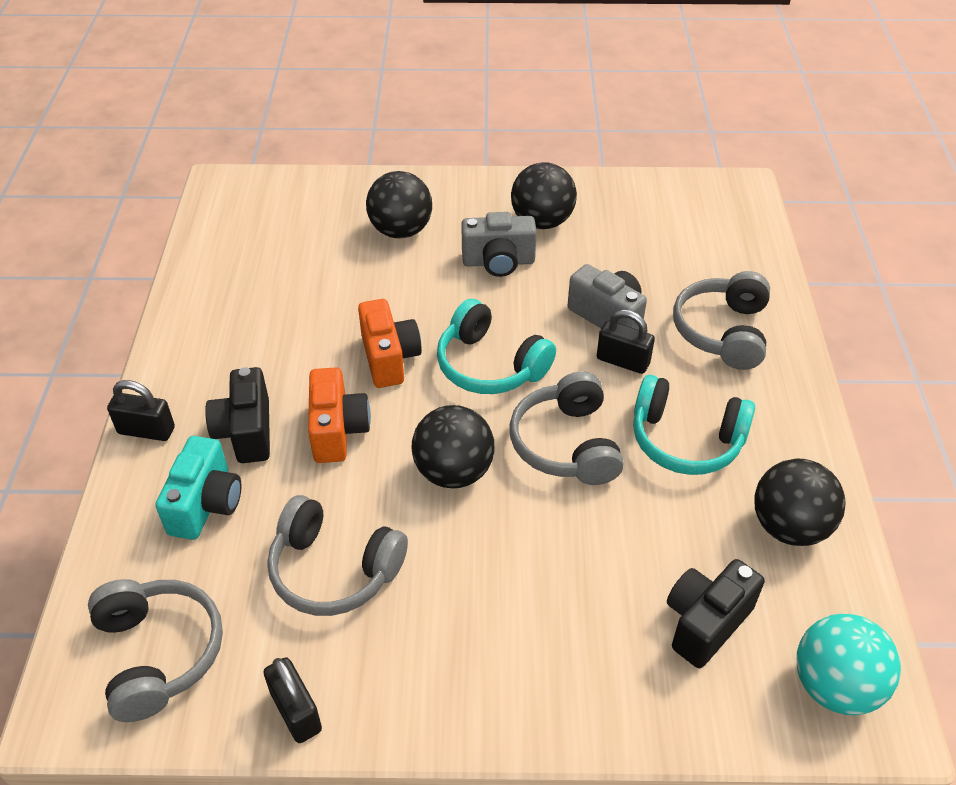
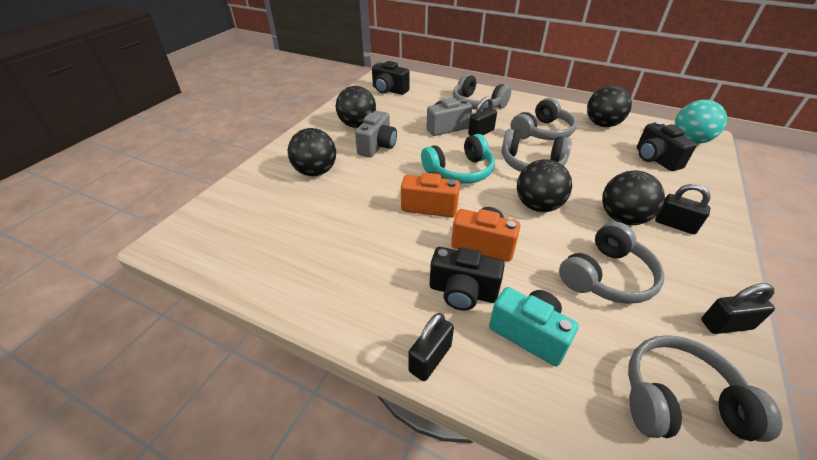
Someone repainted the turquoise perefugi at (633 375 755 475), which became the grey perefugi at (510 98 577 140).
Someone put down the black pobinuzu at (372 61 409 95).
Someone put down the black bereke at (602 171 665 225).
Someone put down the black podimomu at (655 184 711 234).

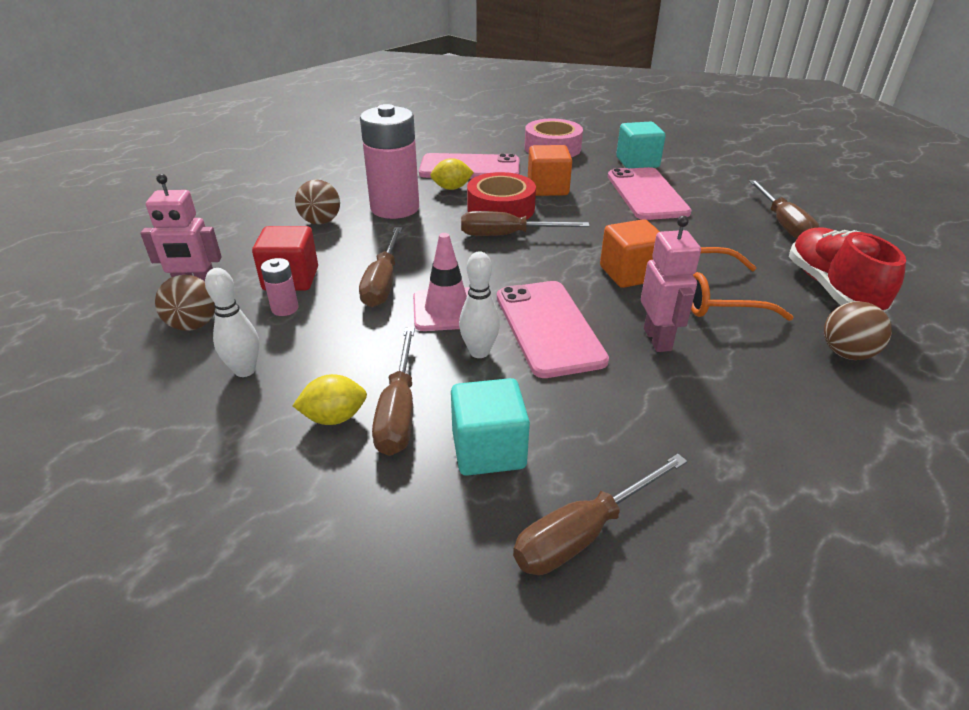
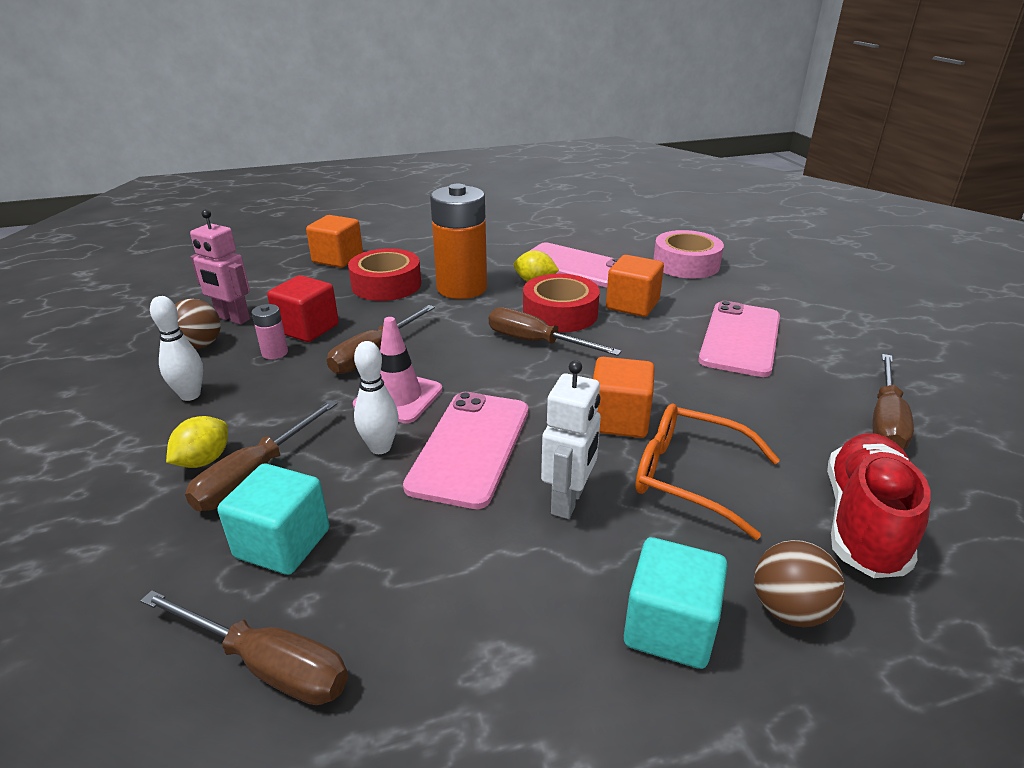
Someone rotated the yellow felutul at (293 374 367 425) by 75 degrees counterclockwise.
Someone swapped the brown bereke at (295 179 340 225) for the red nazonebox at (348 248 421 301).
Someone repainted the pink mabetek at (360 104 419 219), which became the orange mabetek at (430 184 487 299).
Someone rotated the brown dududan at (513 454 687 575) by 150 degrees counterclockwise.
Someone carried the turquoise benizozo from (616 122 665 168) to (624 537 727 669).
Someone repainted the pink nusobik at (641 216 701 352), which became the white nusobik at (541 360 601 519).
Someone put down the orange benizozo at (306 215 363 268).

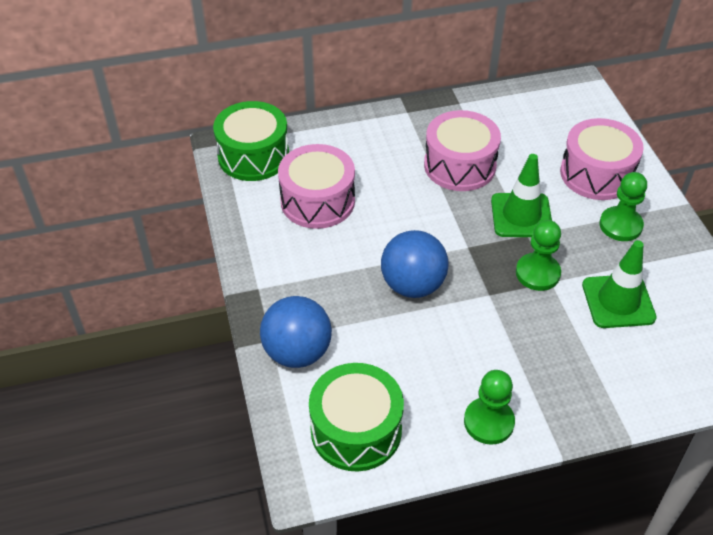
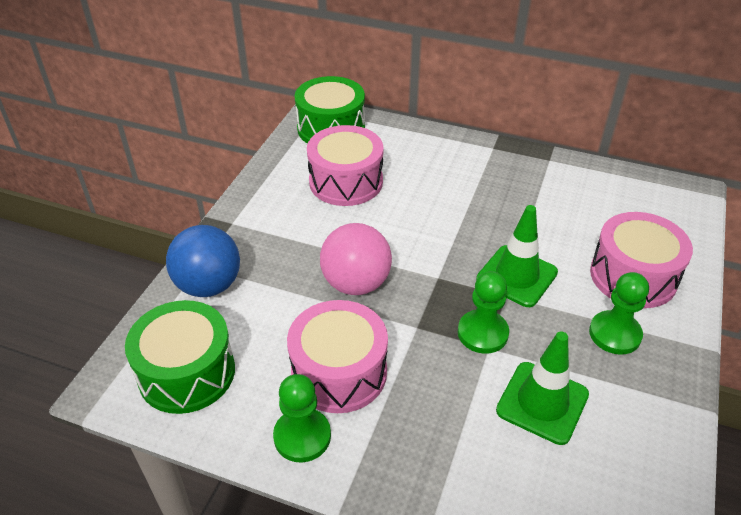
Someone repainted the blue bereke at (381 230 449 298), which became the pink bereke at (320 223 392 295).
Someone carried the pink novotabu from (424 110 501 191) to (287 300 388 413).

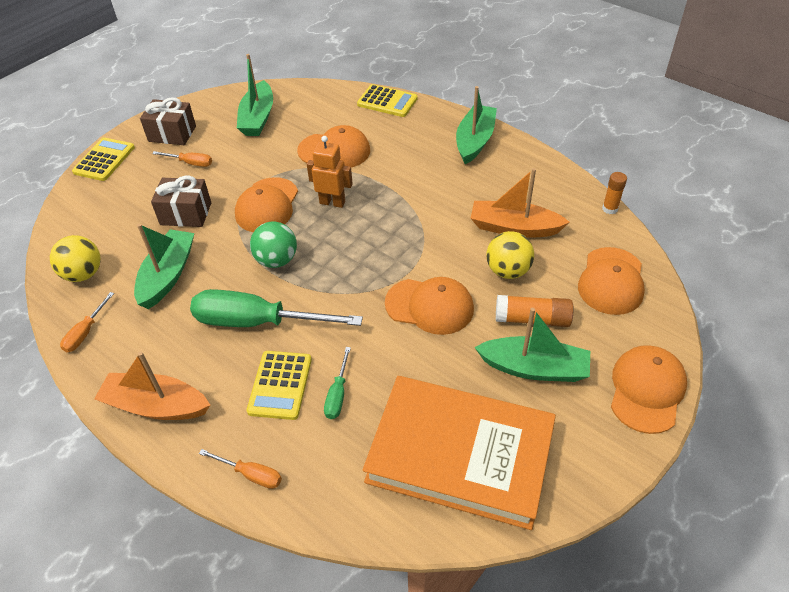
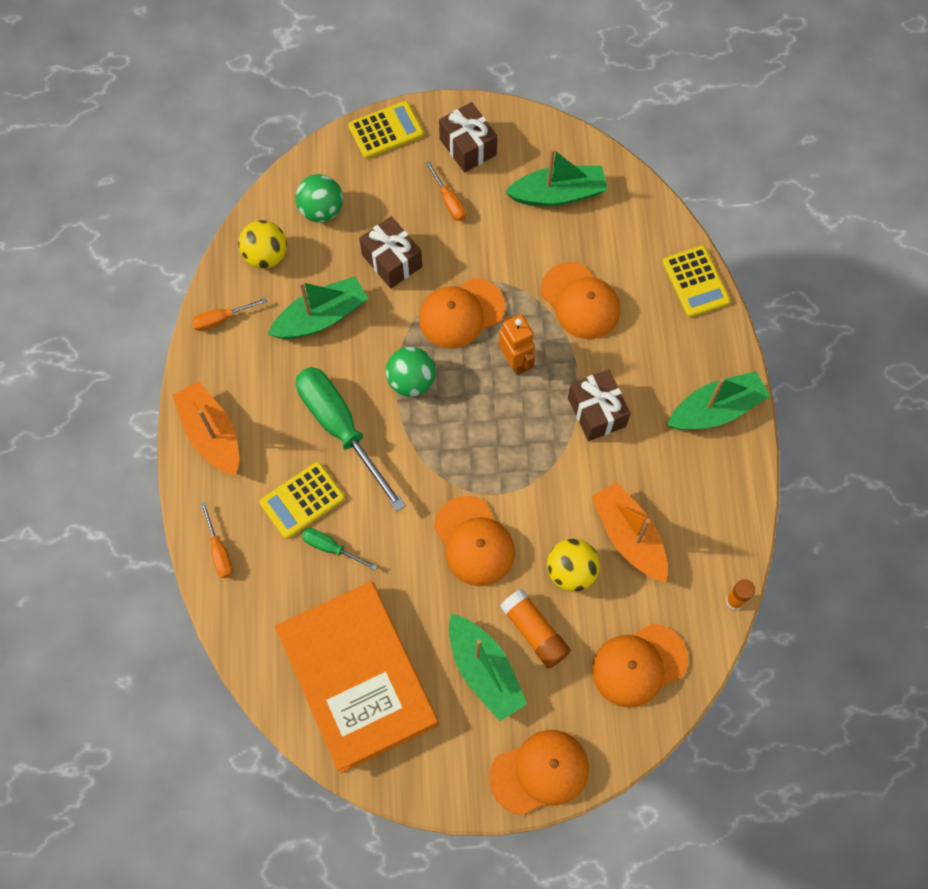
Someone rotated the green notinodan at (237 54 273 136) by 150 degrees counterclockwise.
Someone rotated the green dududan at (324 347 351 419) by 60 degrees clockwise.
Someone put down the green bereke at (296 174 343 223).
Someone put down the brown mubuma at (568 369 630 441).

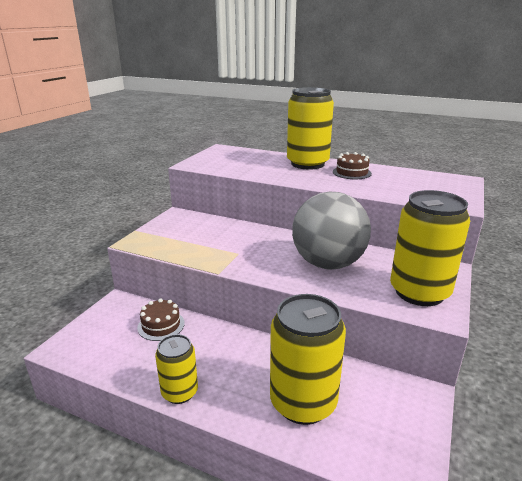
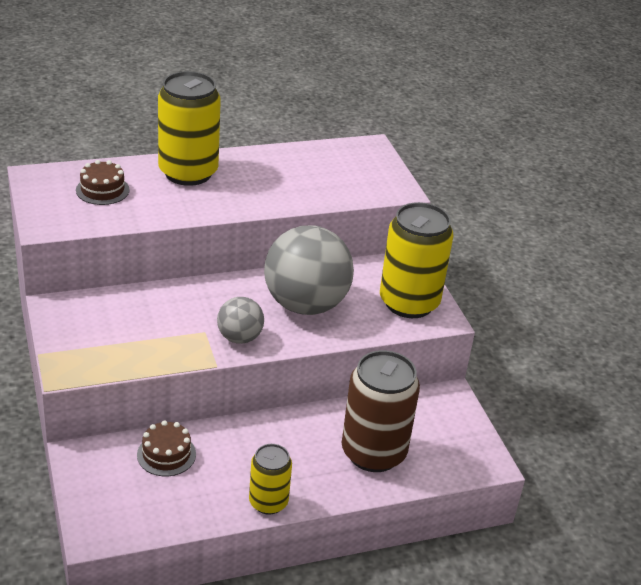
Someone repainted the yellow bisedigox at (270 294 346 425), which became the brown bisedigox at (342 350 420 472).
Someone carried the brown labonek from (333 152 372 179) to (76 160 130 205).
Someone put down the grey bereke at (217 297 264 344).

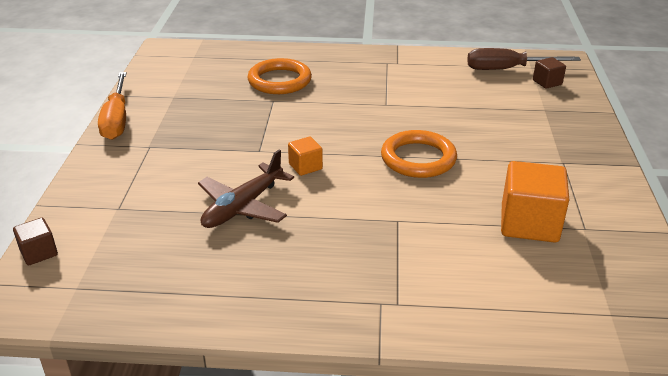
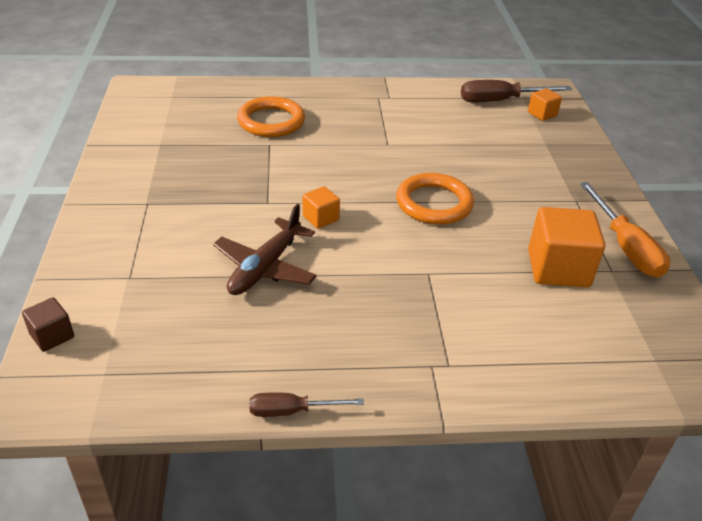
Someone carried the orange dududan from (98 72 127 140) to (580 182 670 278).
Someone repainted the brown benizozo at (533 57 566 89), which became the orange benizozo at (528 88 562 121).
Someone put down the brown dududan at (250 392 364 417).

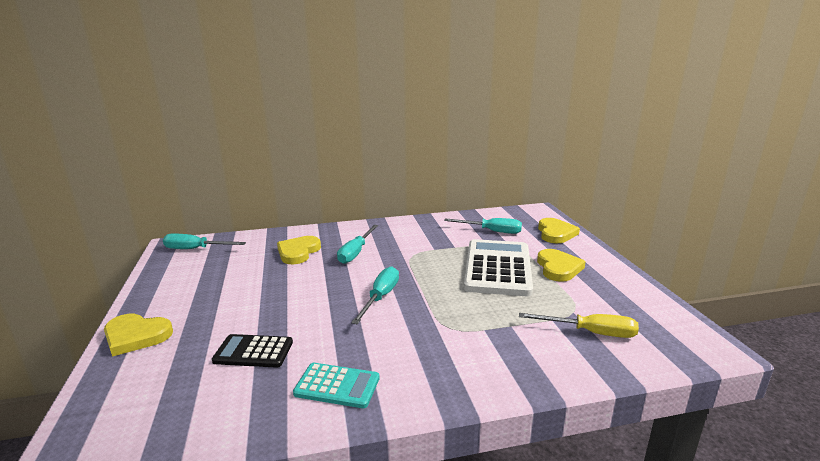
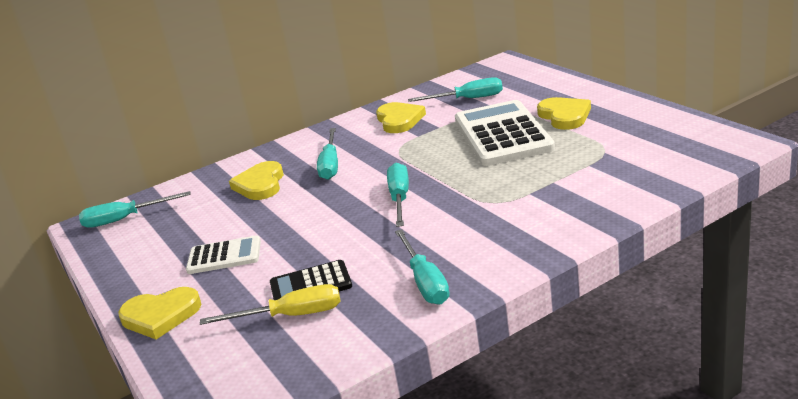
Someone swapped the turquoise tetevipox at (293 363 380 408) for the turquoise dududan at (395 229 450 305).
Someone carried the yellow dududan from (519 313 639 338) to (200 284 341 325).
Someone carried the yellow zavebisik from (538 218 580 243) to (376 102 426 133).
Someone put down the white tetevipox at (186 235 261 274).

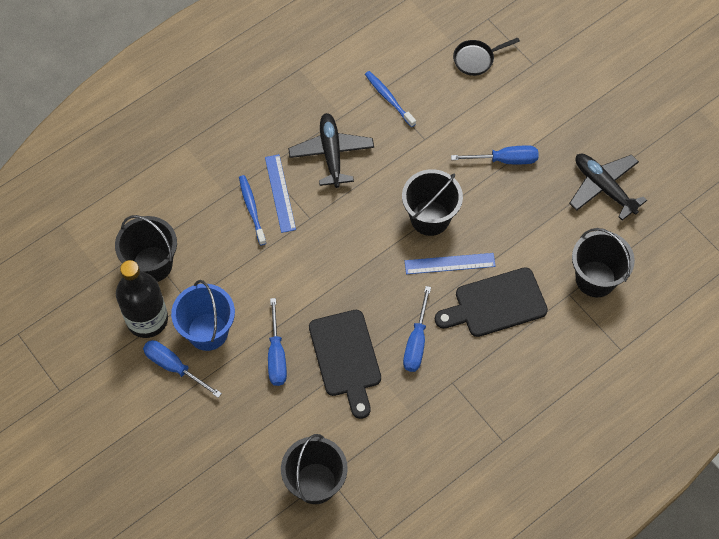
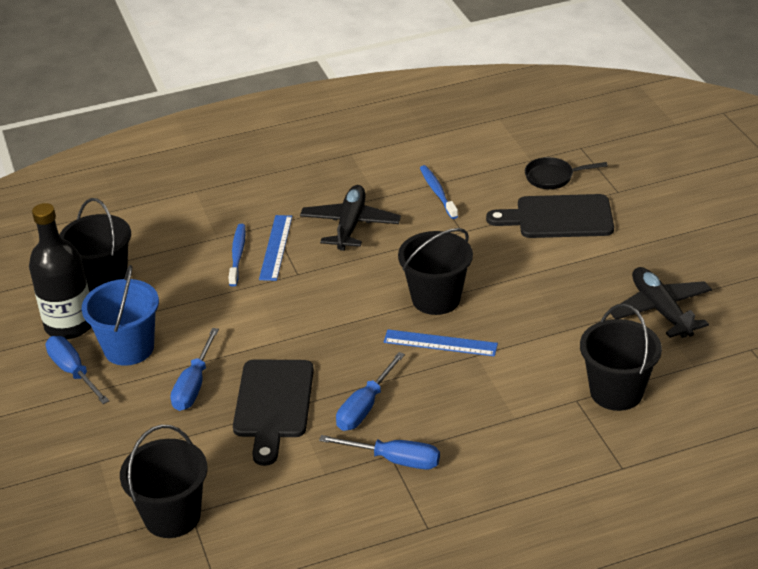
Someone carried the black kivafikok from (435 267 548 337) to (486 194 614 238).
Someone carried the blue dududan from (451 145 539 164) to (319 435 440 470).

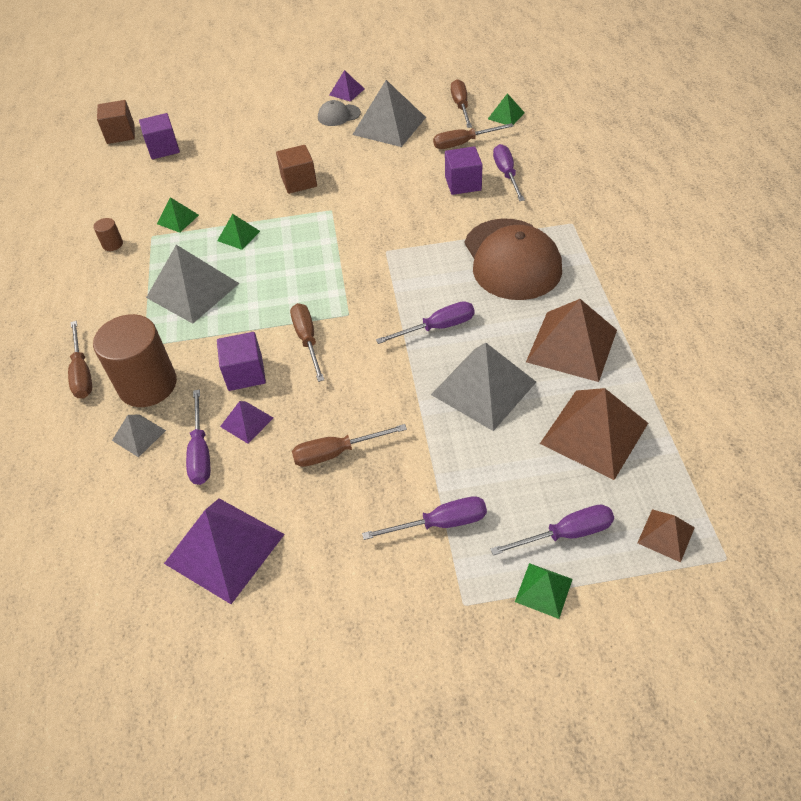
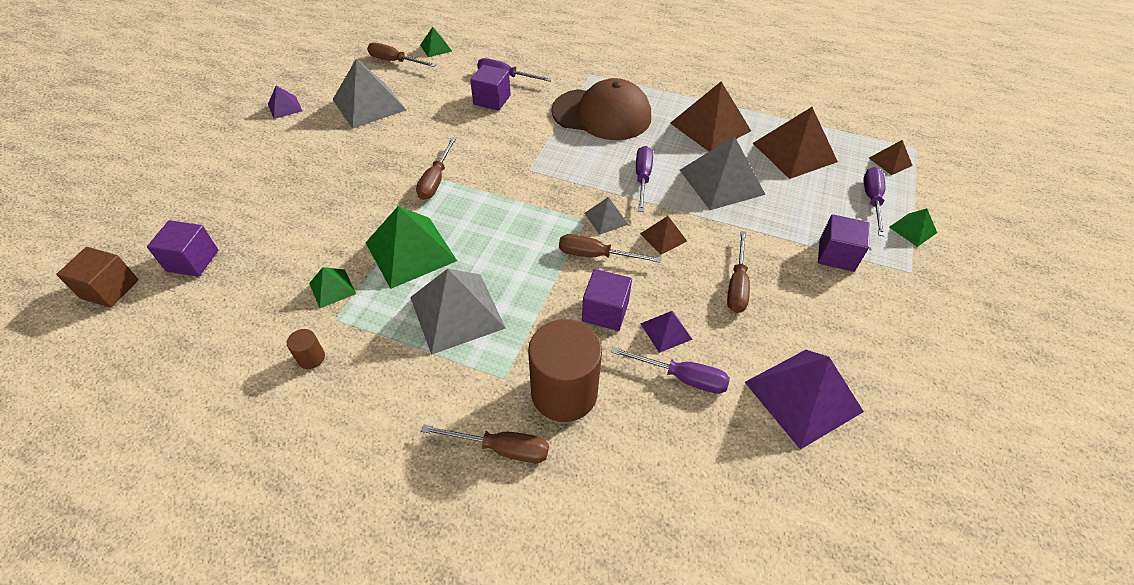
Someone carried the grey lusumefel from (112 414 166 457) to (584 197 629 235).
Someone scaled the green lusumefel at (217 214 260 250) by 2.01.
Someone took away the brown benizozo at (276 145 317 194).
Someone took away the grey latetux at (318 100 361 126).
Someone swapped the purple dududan at (362 496 487 540) for the purple benizozo at (818 214 869 272).
Someone carried the brown dududan from (433 123 514 149) to (416 137 457 200).
Someone put down the brown lusumefel at (640 216 687 255).

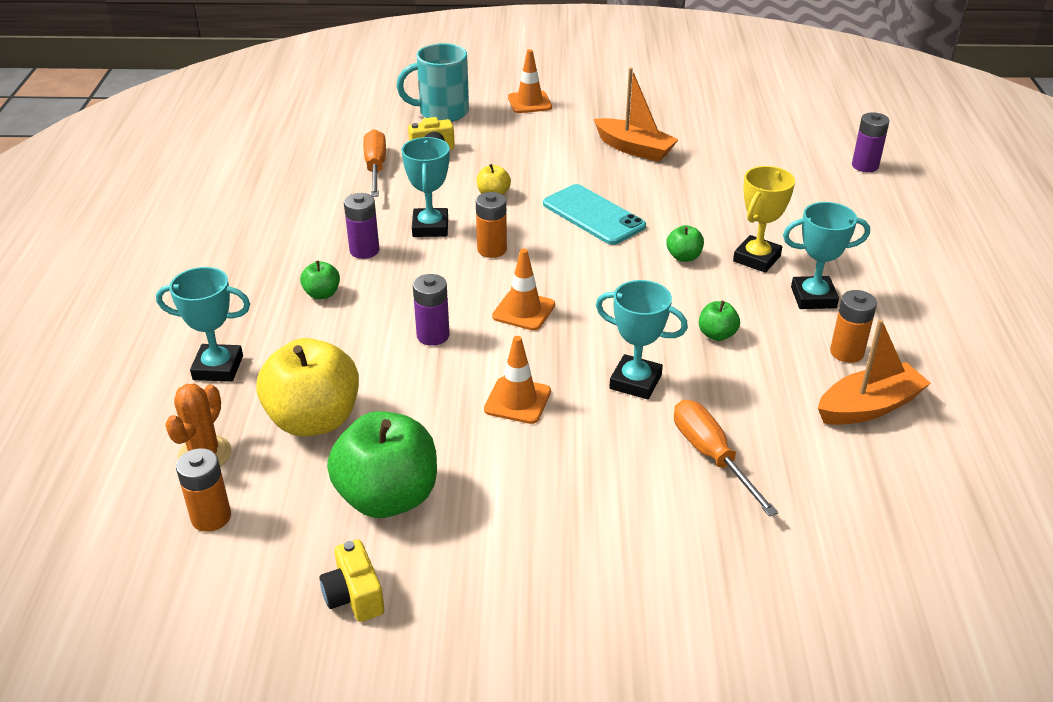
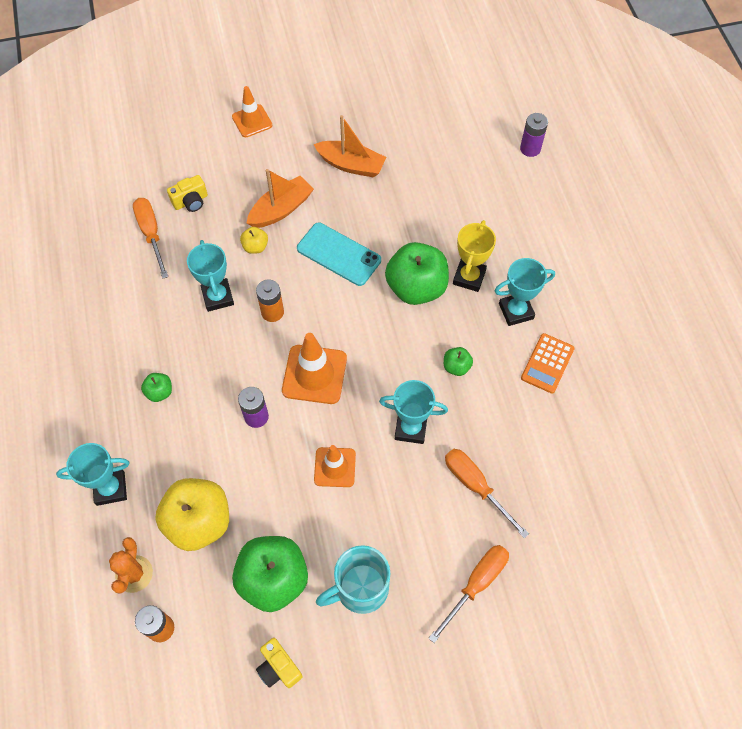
Someone took away the purple mabetek at (344 193 379 259).
Someone carried the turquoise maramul from (397 43 469 122) to (316 545 390 614).
Someone scaled the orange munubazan at (492 248 555 331) by 1.53.
Someone scaled the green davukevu at (666 225 704 262) by 2.22.
Someone carried the orange notinodan from (818 319 931 425) to (247 169 314 228).
Someone swapped the orange mabetek at (830 290 877 363) for the orange tetevipox at (521 333 575 393).
Someone put down the orange dududan at (428 545 509 643).

